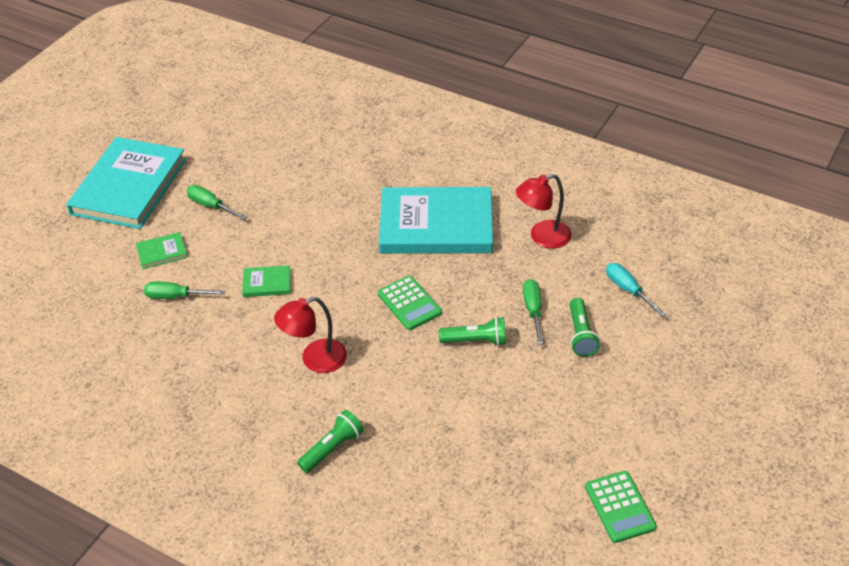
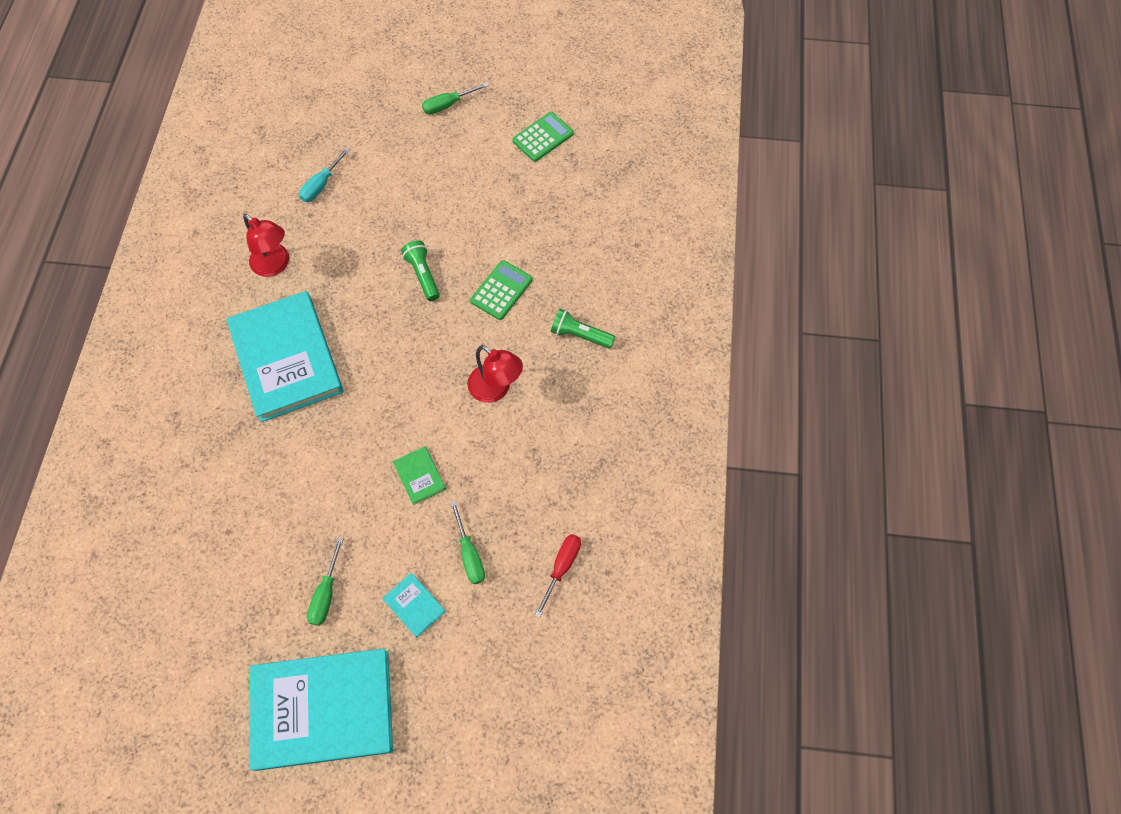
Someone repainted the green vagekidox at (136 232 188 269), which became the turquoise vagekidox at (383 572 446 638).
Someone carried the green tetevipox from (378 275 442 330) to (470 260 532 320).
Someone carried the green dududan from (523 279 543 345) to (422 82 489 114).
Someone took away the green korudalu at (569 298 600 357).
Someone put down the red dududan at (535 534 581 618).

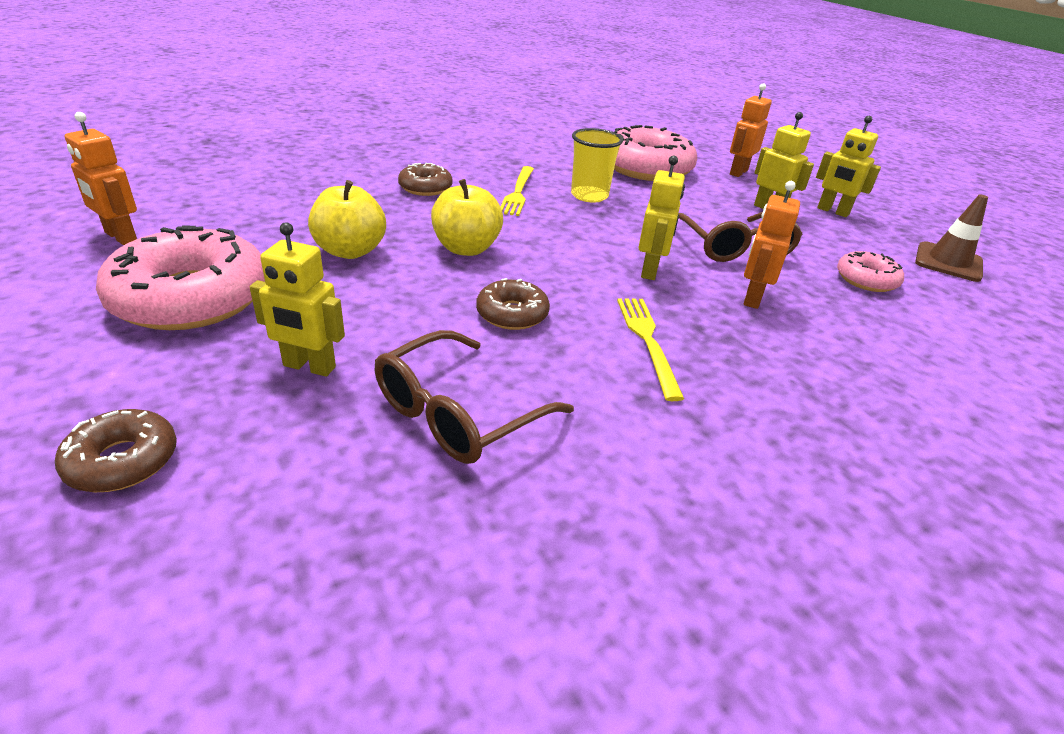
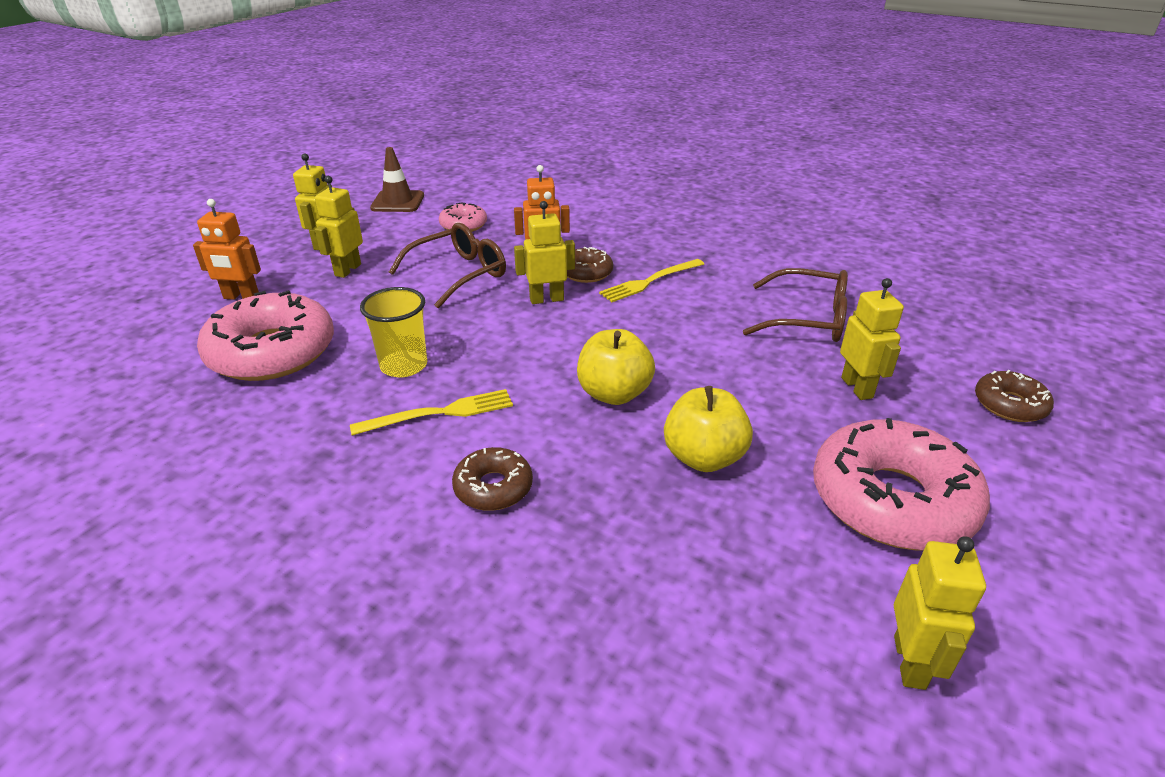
Someone repainted the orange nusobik at (65 112 137 245), which became the yellow nusobik at (894 536 986 690).
Someone carried the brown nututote from (476 278 550 330) to (567 247 613 283).

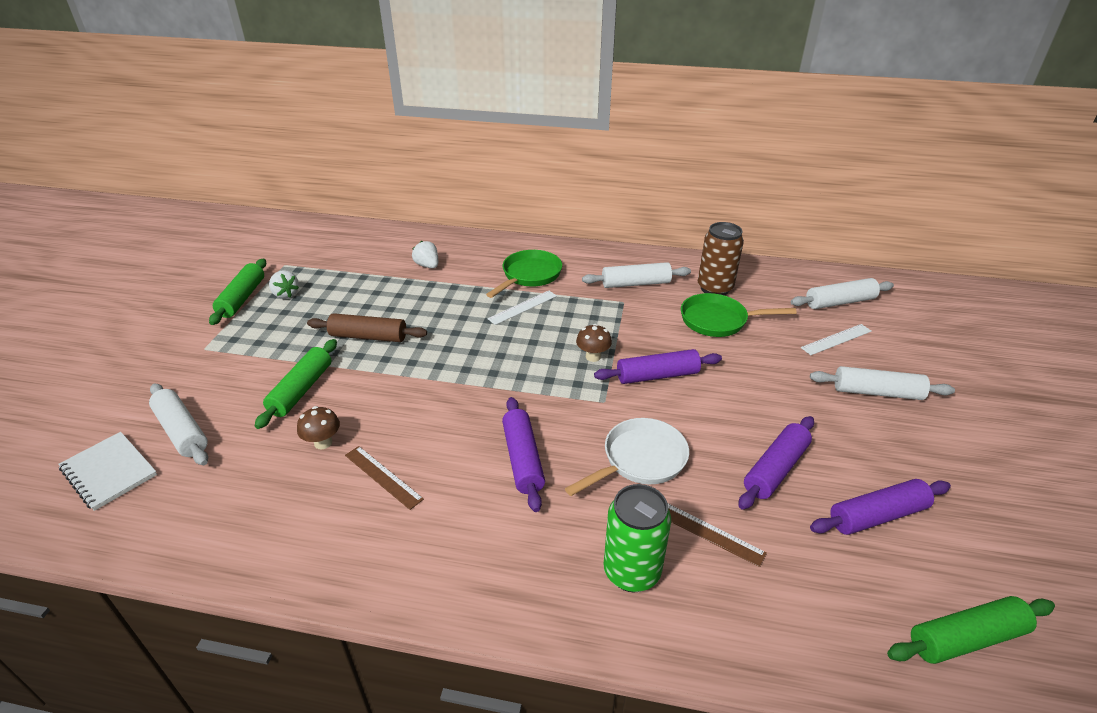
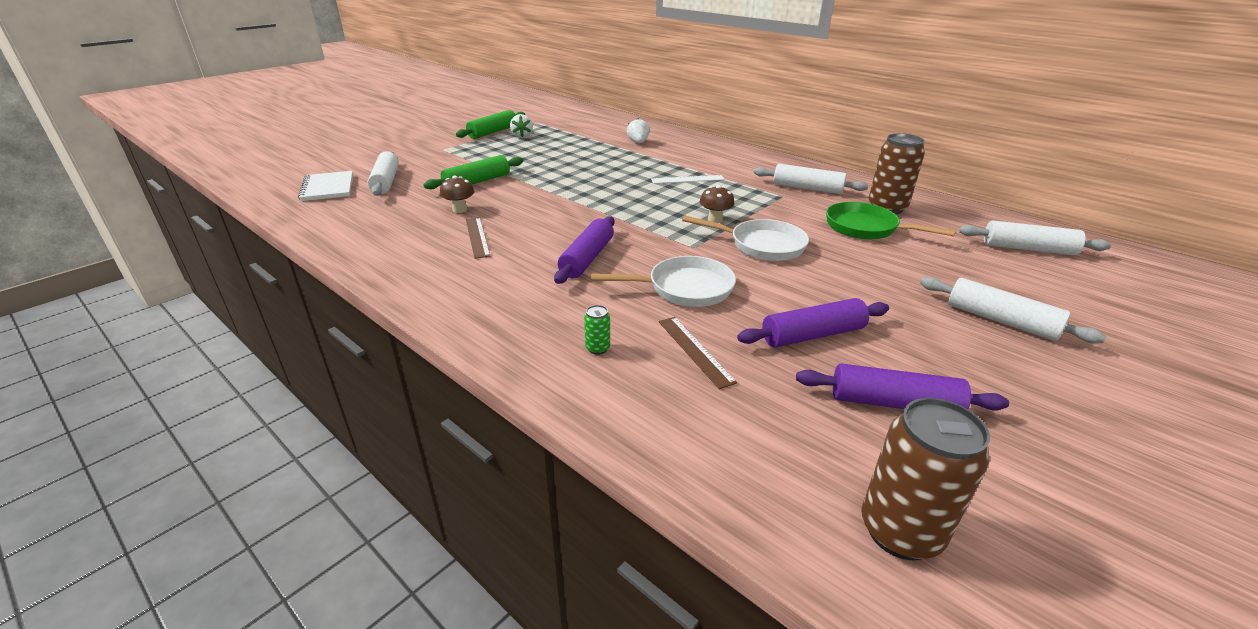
Someone took away the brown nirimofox at (307 313 427 342).
Someone took away the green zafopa at (486 250 562 298).
Someone swapped the purple nirimofox at (594 349 722 384) for the white zafopa at (682 215 809 261).
Someone scaled the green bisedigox at (603 484 671 592) by 0.43.
Someone took away the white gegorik at (801 324 872 355).
Someone swapped the green nirimofox at (887 596 1055 664) for the brown bisedigox at (861 398 990 560).

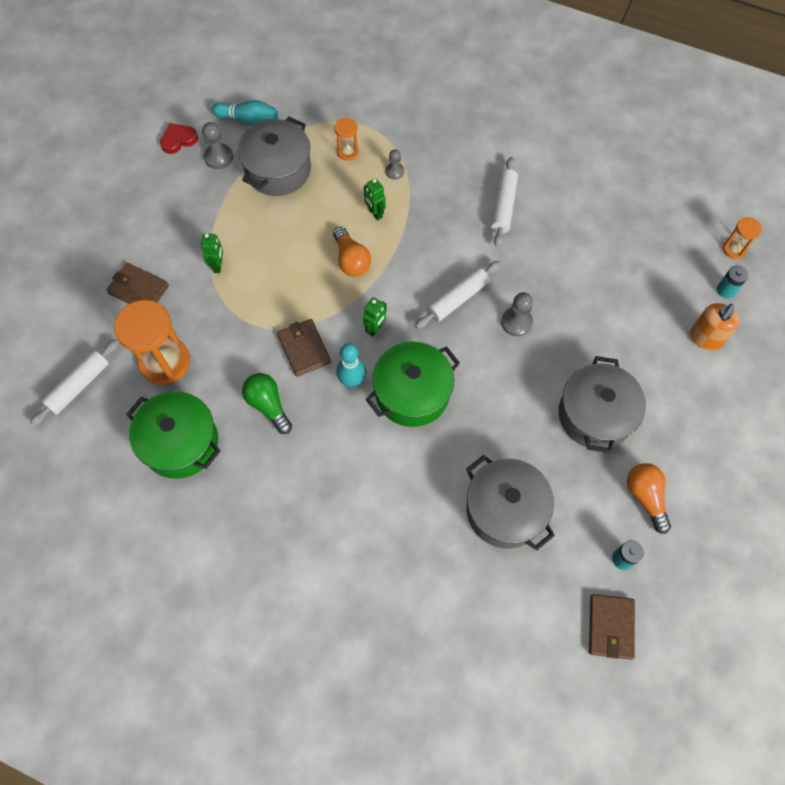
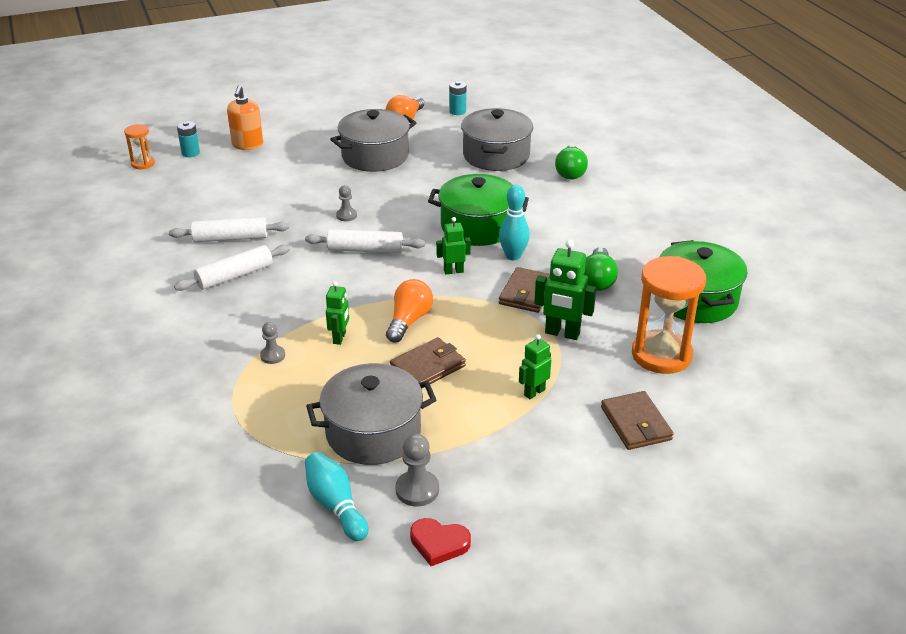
Someone carried the white nirimofox from (30 339 119 427) to (169 217 289 242).
Someone took away the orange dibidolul at (334 118 359 161).
Someone scaled the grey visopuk at (501 292 533 336) by 0.65.
Someone carried the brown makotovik from (589 594 635 660) to (390 337 466 389).
Someone rotated the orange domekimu at (690 303 740 351) by 105 degrees clockwise.
Someone put down the green nusobik at (534 240 596 340).
Someone put down the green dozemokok at (555 145 588 180).

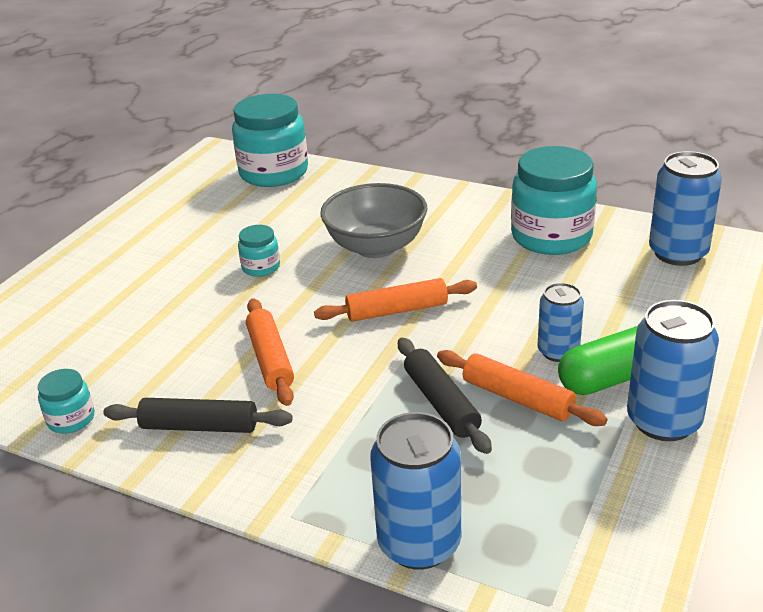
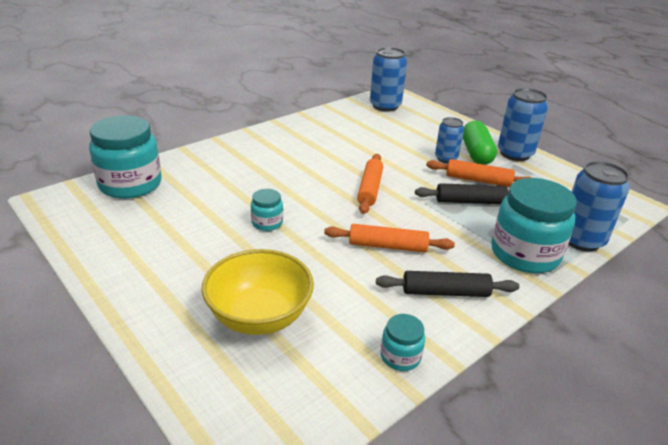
Someone rotated the black nirimofox at (103 398 293 433) by 60 degrees clockwise.
Someone took away the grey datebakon at (320 183 427 258).
Someone rotated the orange nirimofox at (437 350 607 426) by 45 degrees clockwise.
Someone carried the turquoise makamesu from (511 146 597 255) to (491 178 577 273).
Someone put down the yellow datebakon at (201 249 314 335).

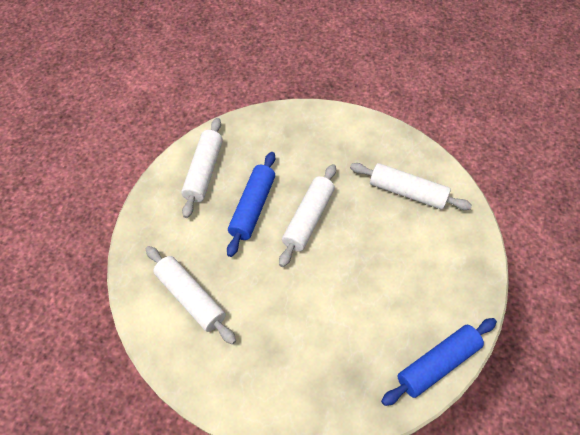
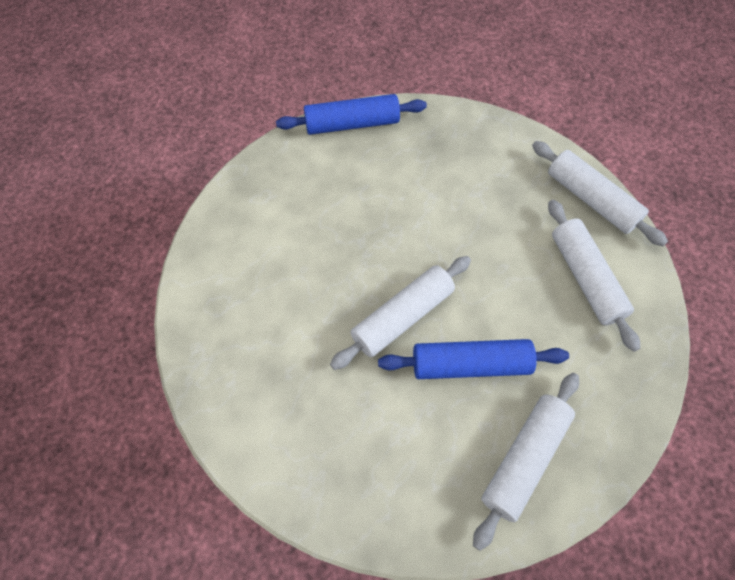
Someone rotated the blue nirimofox at (227 152 275 257) by 45 degrees clockwise.
Someone carried the white nirimofox from (350 163 472 210) to (532 141 668 246).

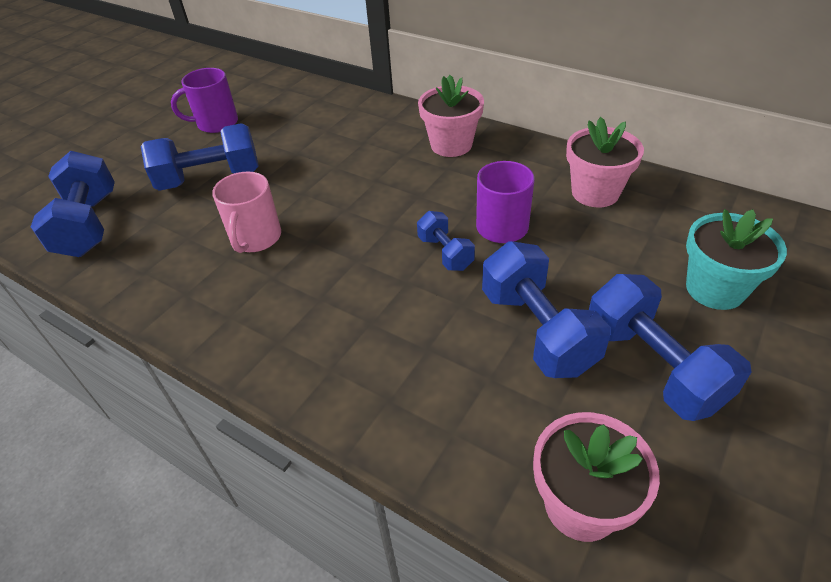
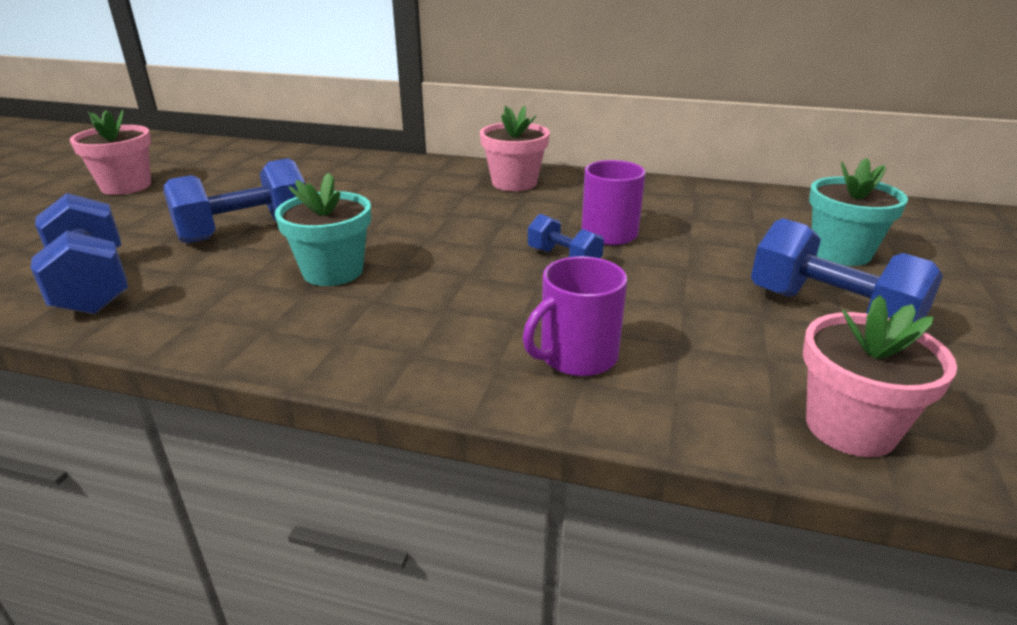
Someone carried the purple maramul from (171 68 238 133) to (523 256 627 376).
Someone swapped the pink maramul at (212 171 281 253) for the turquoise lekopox at (275 172 371 286).
Someone took away the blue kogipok at (482 241 611 378).
Someone carried the pink lekopox from (566 117 644 207) to (70 110 151 195).

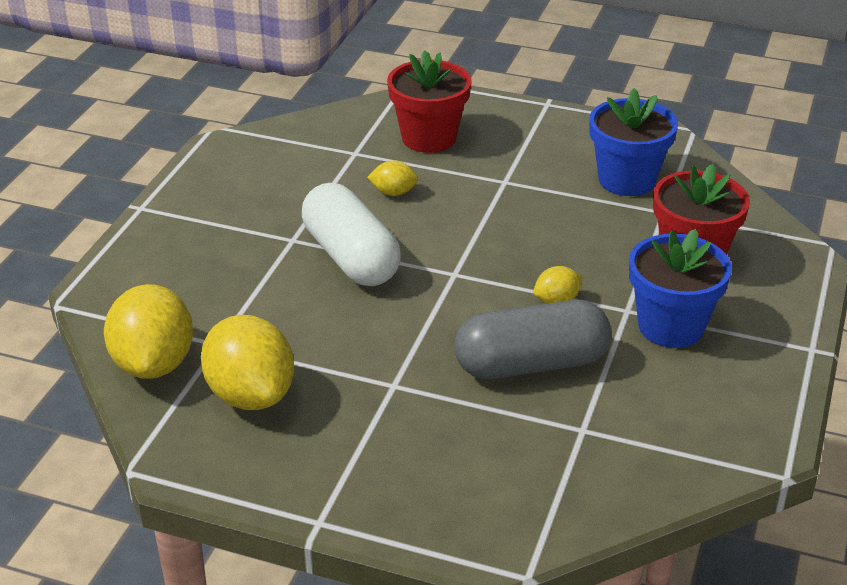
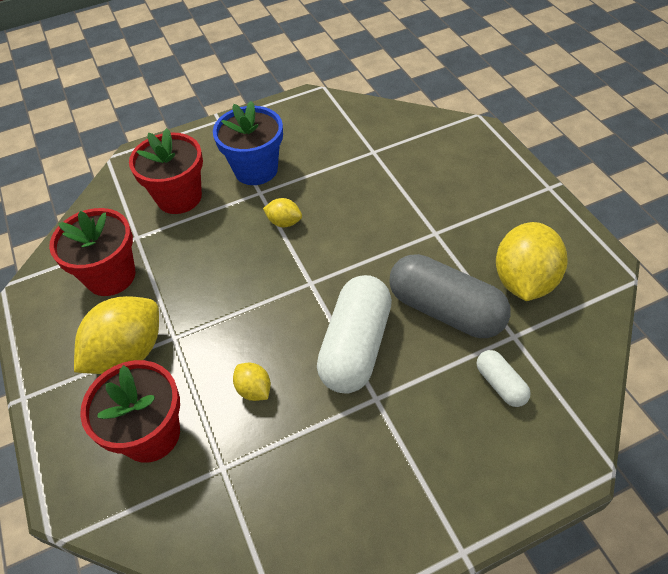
Someone carried the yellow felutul from (104 284 193 379) to (74 296 159 374).
Someone carried the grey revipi from (454 300 611 379) to (389 254 511 338).
Someone repainted the blue lekopox at (589 88 678 196), which became the red lekopox at (49 208 136 296).
Someone put down the white revipi at (477 350 531 407).

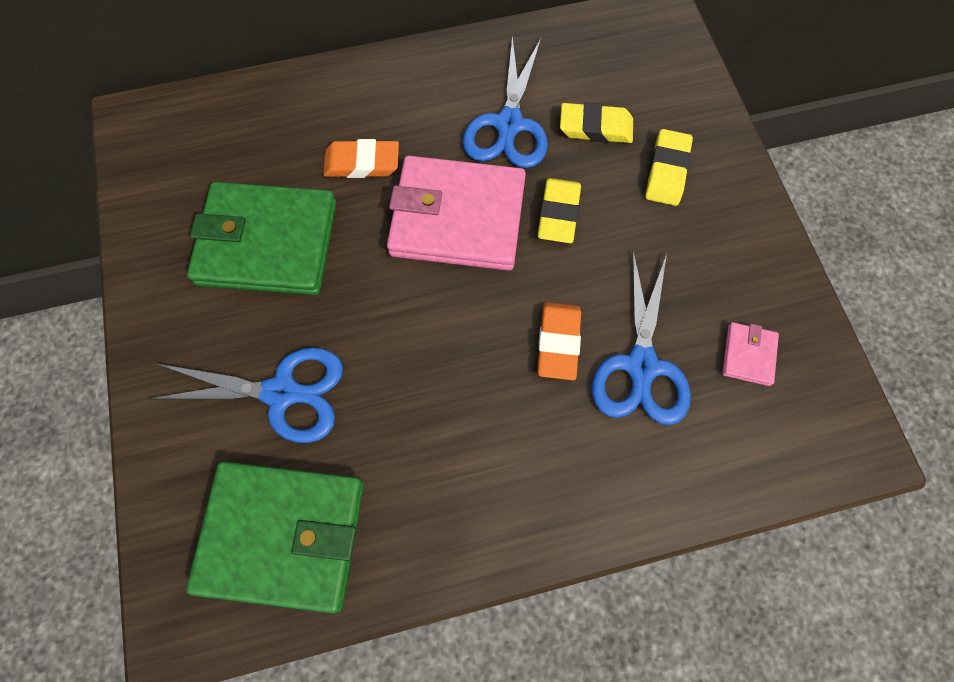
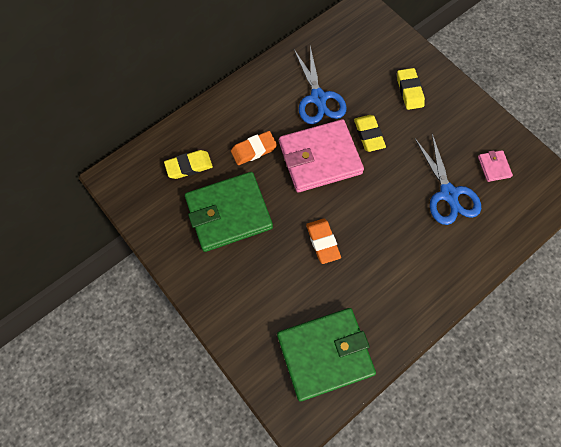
Someone took away the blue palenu at (148 347 343 443).
Someone carried the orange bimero from (537 302 581 380) to (306 219 341 264).
Someone carried the yellow bimero from (560 103 633 143) to (164 150 213 179).

